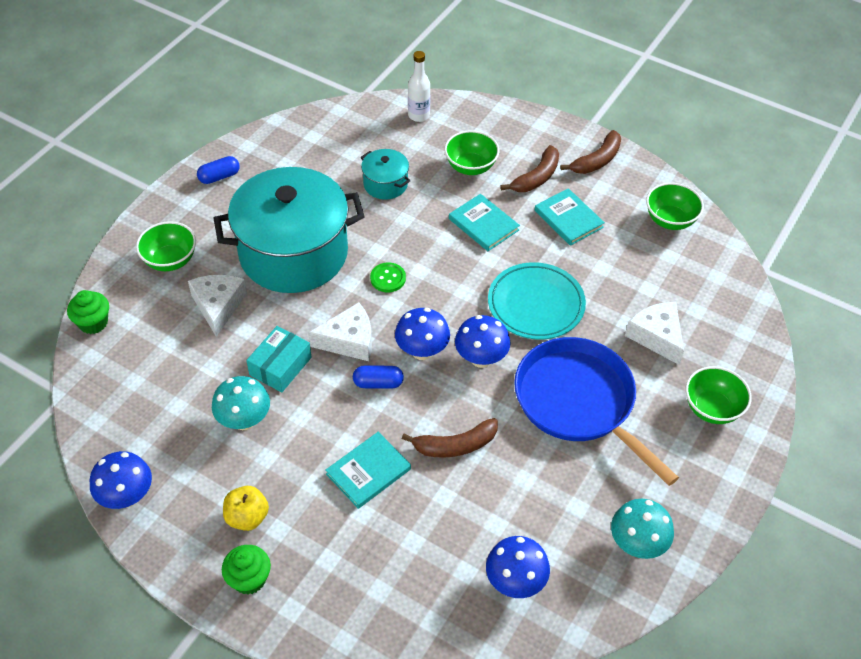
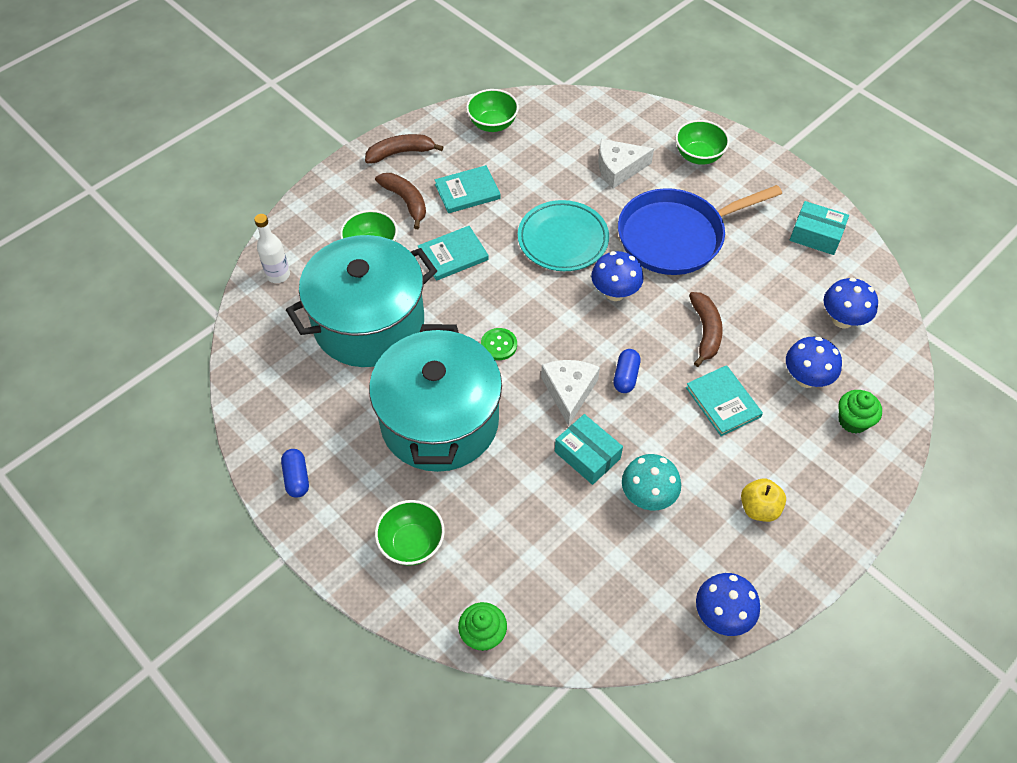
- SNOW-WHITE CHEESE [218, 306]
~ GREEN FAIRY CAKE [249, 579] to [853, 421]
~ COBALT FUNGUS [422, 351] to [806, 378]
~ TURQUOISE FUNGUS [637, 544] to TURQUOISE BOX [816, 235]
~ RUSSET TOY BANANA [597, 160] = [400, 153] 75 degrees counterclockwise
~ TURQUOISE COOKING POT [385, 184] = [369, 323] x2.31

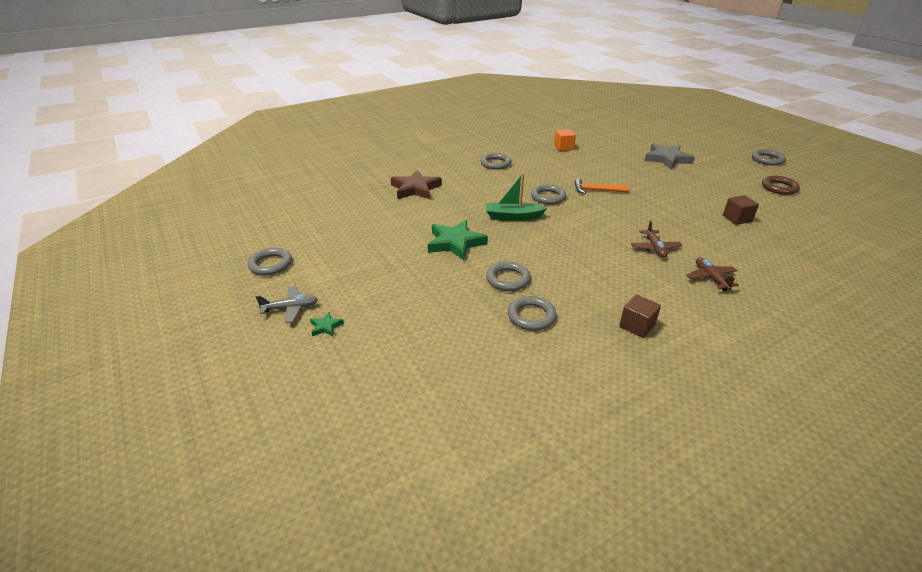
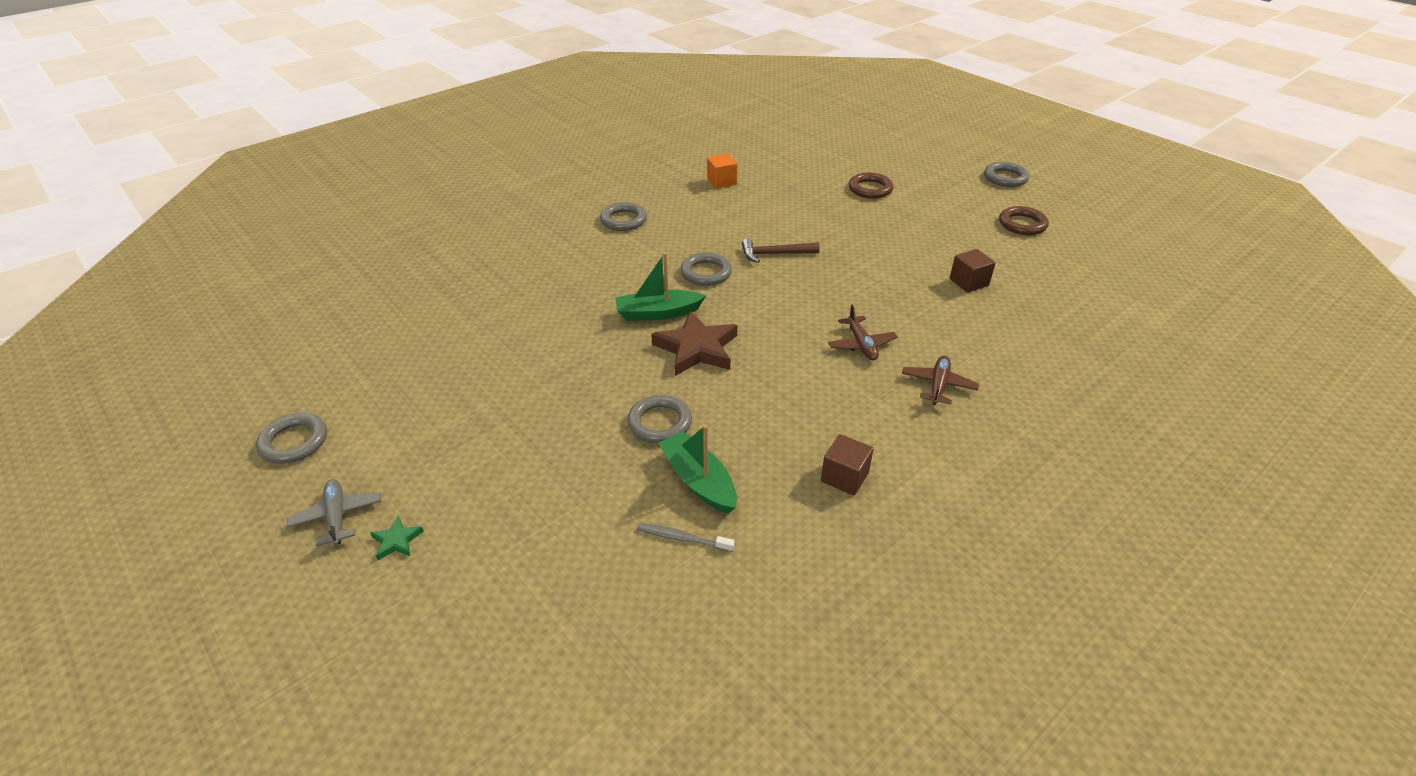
- GREEN STAR [455, 243]
+ GRAY TOOTHBRUSH [682, 538]
~ RUSSET STAR [415, 189] to [696, 348]
~ GRAY TORUS [531, 316] to GREEN TOY BOAT [698, 481]
~ GRAY STAR [667, 159] to RUSSET TORUS [870, 189]
~ ORANGE CARPENTER'S HAMMER [597, 190] to RUSSET CARPENTER'S HAMMER [775, 254]
~ GRAY AEROPLANE [290, 308] = [337, 516] 90 degrees counterclockwise
~ RUSSET AEROPLANE [710, 278] = [938, 385] 45 degrees clockwise

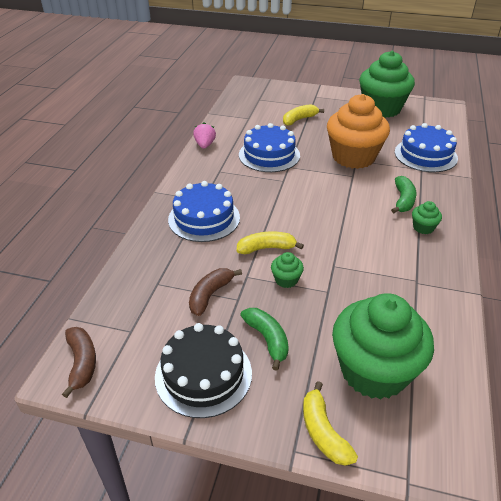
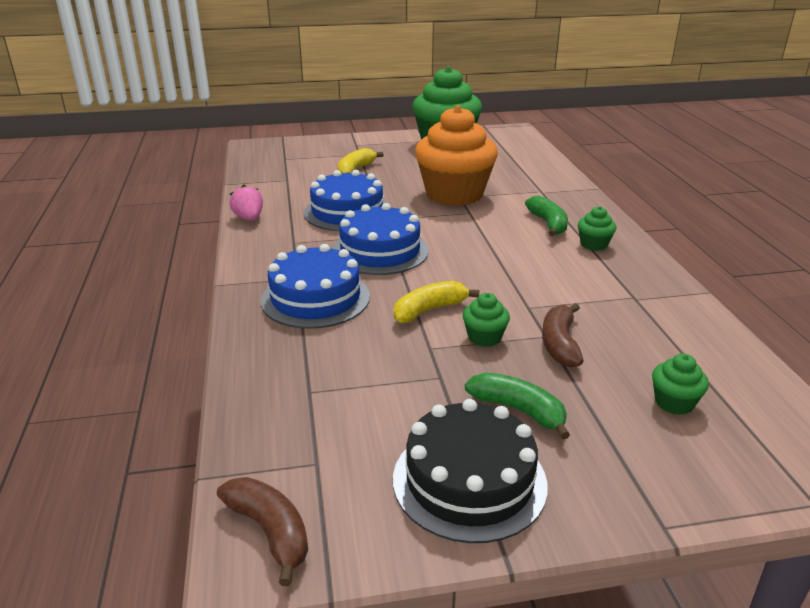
- BRIGHT YELLOW TOY BANANA [323, 432]
~ RUSSET TOY BANANA [210, 295] to [560, 344]
~ COBALT GATEAU [425, 155] to [380, 251]
~ GREEN FAIRY CAKE [374, 371] = [674, 402] x0.40

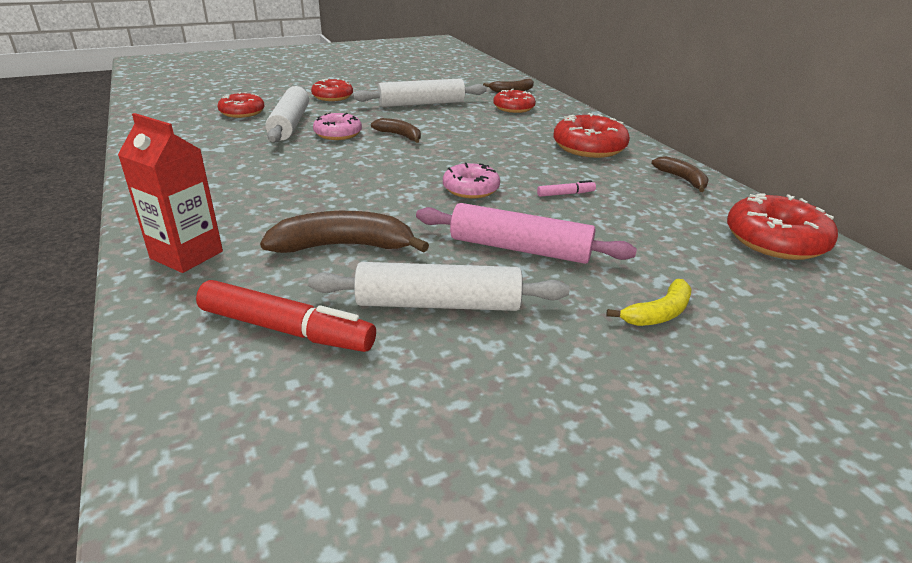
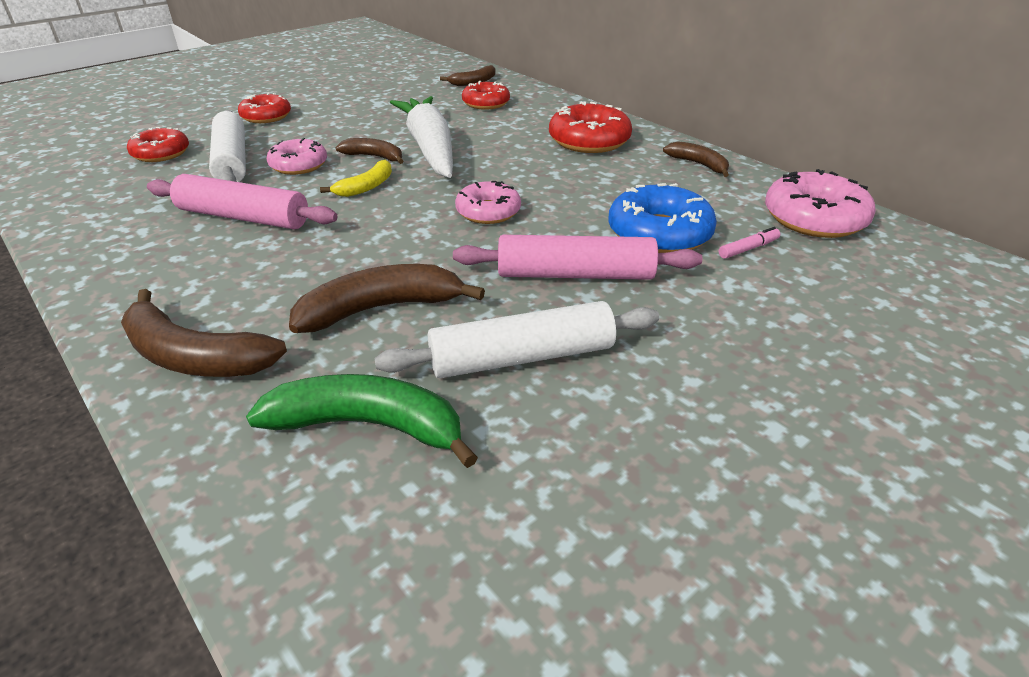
- SNOW-WHITE PASTRY ROLLER [421, 104]
+ ROSY PASTRY ROLLER [243, 217]
+ SNOW-WHITE CARROT [429, 148]
+ COBALT GLAZED DONUT [659, 233]
~ ROSY MARKER PEN [565, 194] to [748, 249]
~ BRIGHT YELLOW TOY BANANA [658, 313] to [366, 187]
~ CRIMSON MILK CARTON [186, 255] to RUSSET TOY BANANA [194, 357]
~ CRIMSON MARKER PEN [286, 329] to GREEN TOY BANANA [369, 425]
~ CRIMSON GLAZED DONUT [775, 240] to ROSY GLAZED DONUT [814, 218]

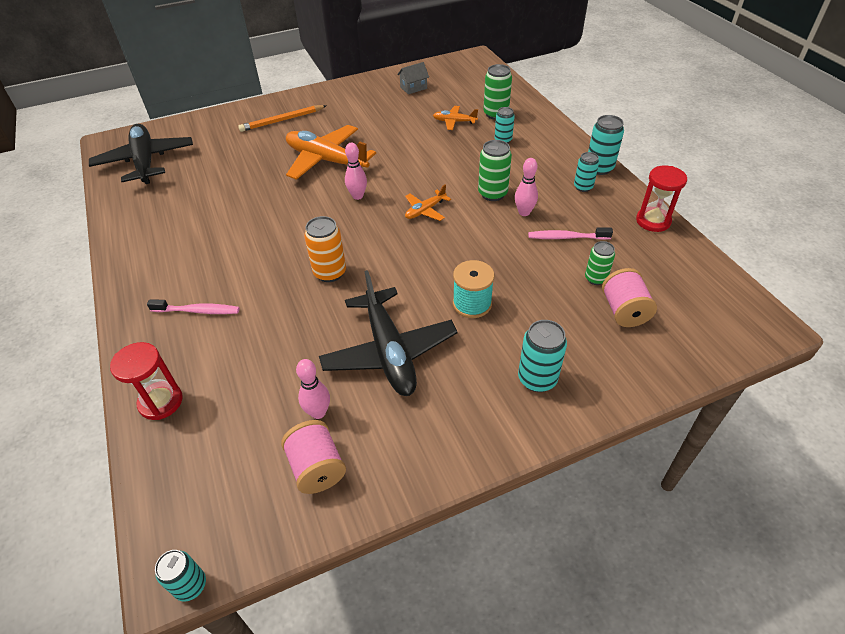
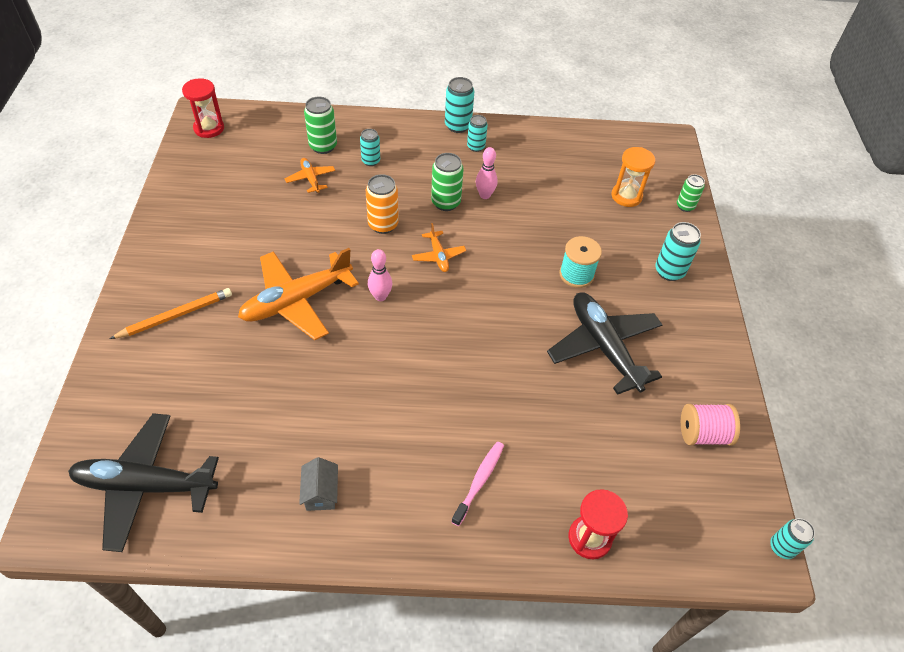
- ROSY BOWLING PIN [318, 412]
- ROSY TOOTHBRUSH [566, 237]
~ ORANGE CAN [330, 273] to [383, 225]
~ GRAY TOY HOUSE [413, 88] to [321, 493]
~ GREEN CAN [595, 278] to [685, 206]
~ CRIMSON SAND TIMER [653, 221] to [209, 128]
~ ROSY SPOOL [624, 311] to ORANGE SAND TIMER [626, 196]
~ ORANGE WOODEN PENCIL [282, 120] = [176, 315] 120 degrees counterclockwise
~ JET-BLACK AEROPLANE [389, 351] = [604, 347] 120 degrees counterclockwise
~ ORANGE AEROPLANE [454, 122] = [311, 179] 120 degrees clockwise

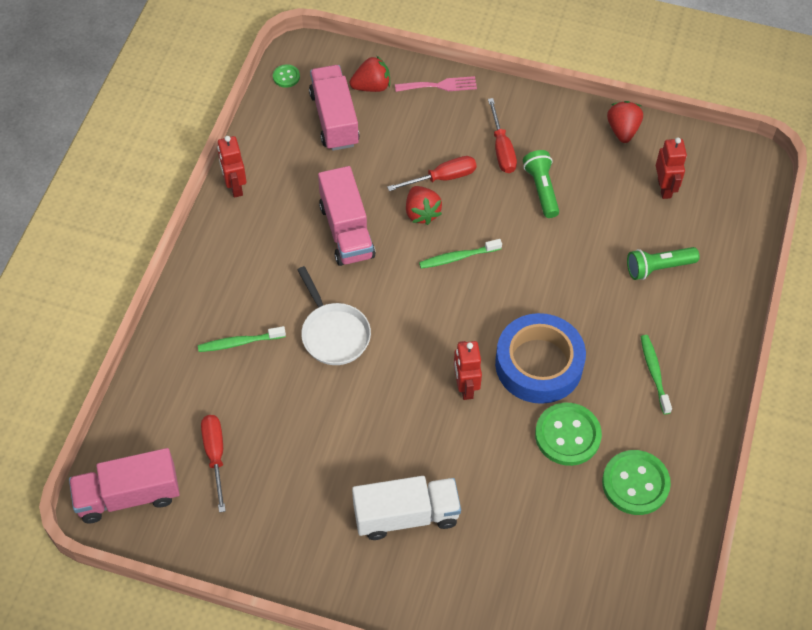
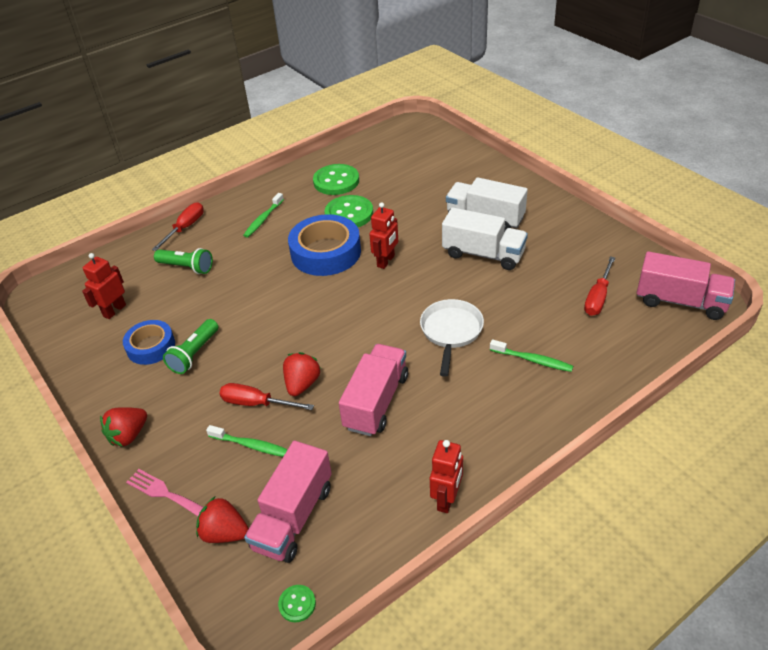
+ COBALT TAPE [151, 346]
+ SNOW-WHITE TRUCK [483, 254]
~ GREEN TOOTHBRUSH [458, 257] to [252, 446]
~ CRIMSON FLAT SCREWDRIVER [502, 149] to [185, 228]
~ CRIMSON BERRY [622, 130] to [128, 435]

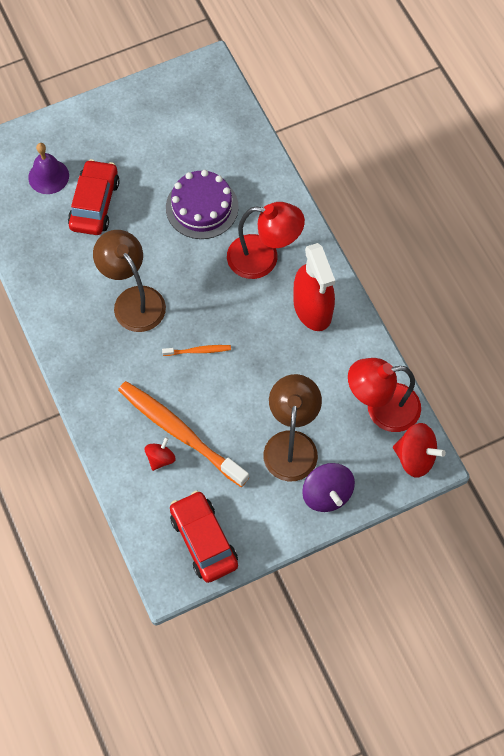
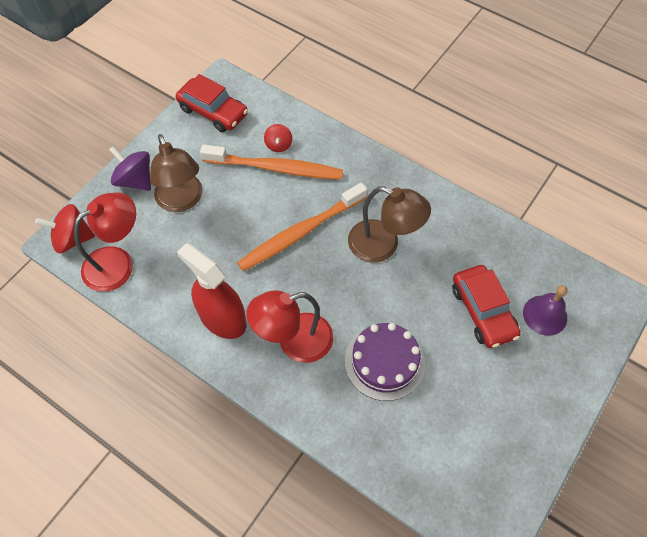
~ ORANGE TOOTHBRUSH [198, 351] = [301, 232] x2.31

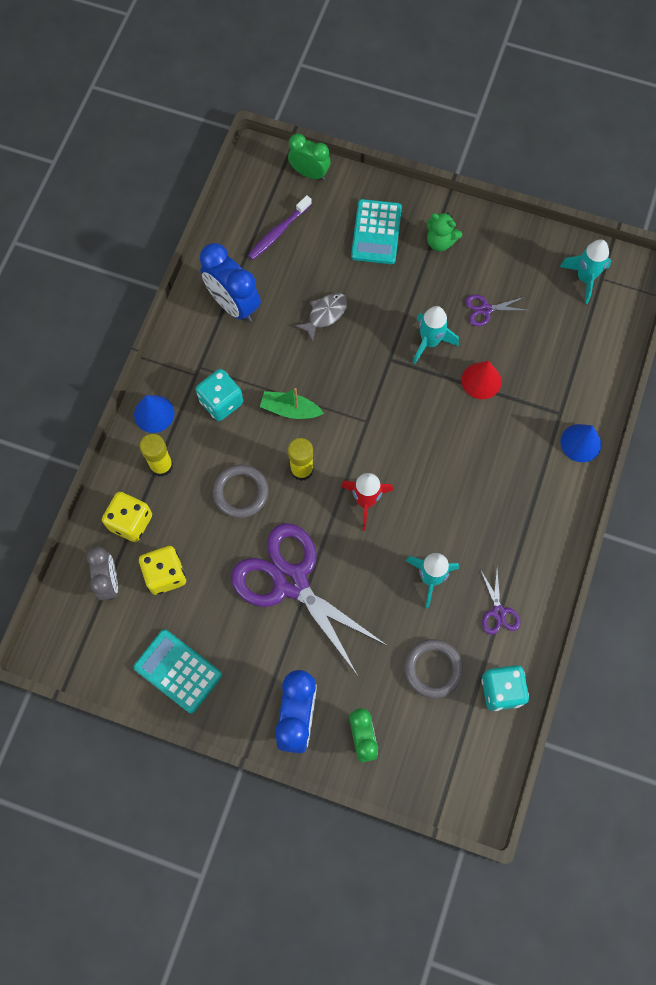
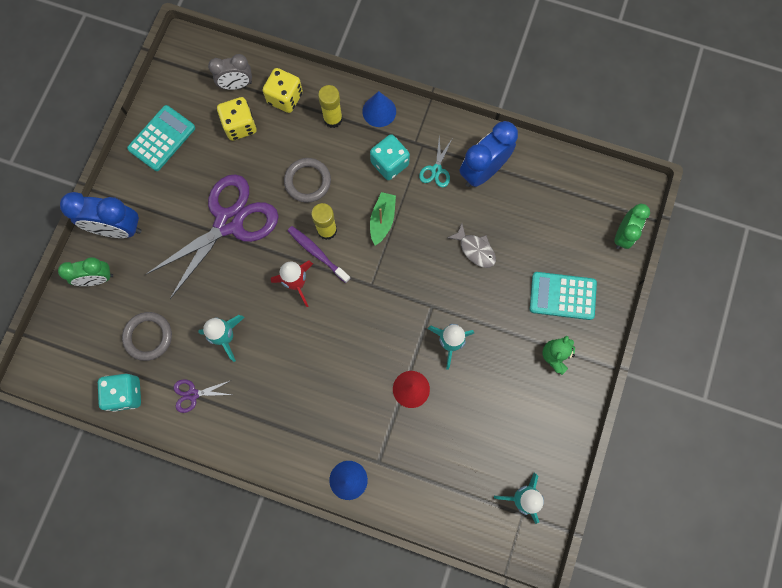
- ROYAL PURPLE SHEARS [485, 309]
+ TURQUOISE SHEARS [436, 170]
~ ROYAL PURPLE TOOTHBRUSH [278, 232] to [317, 253]

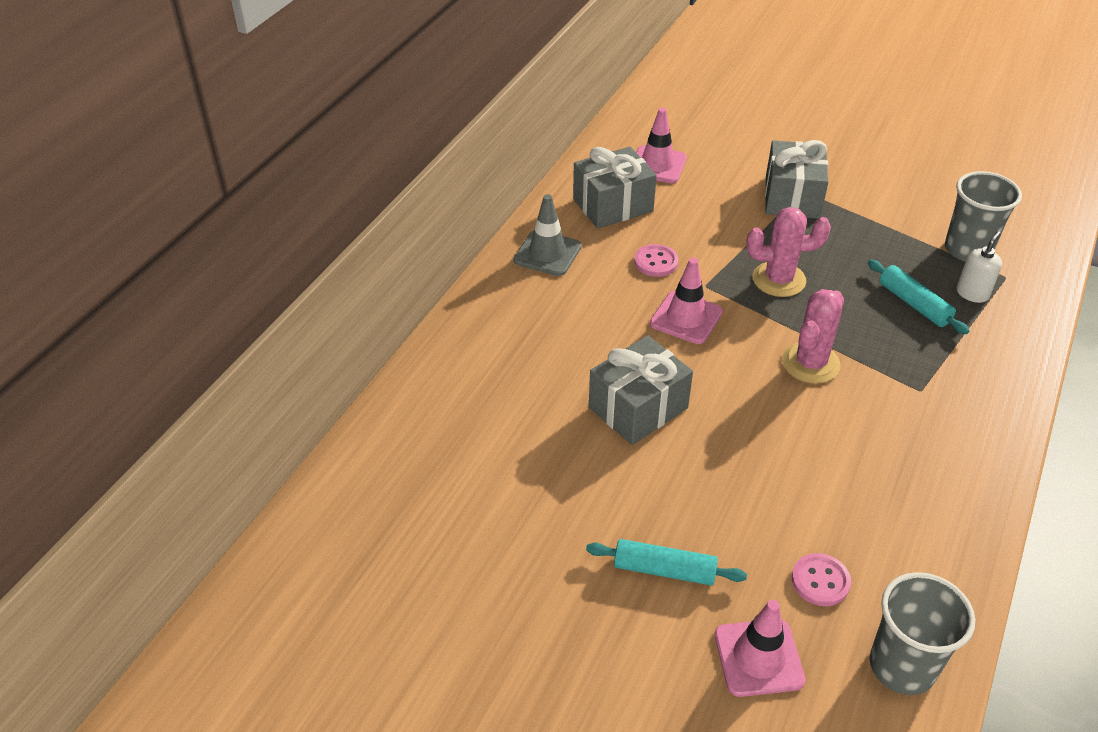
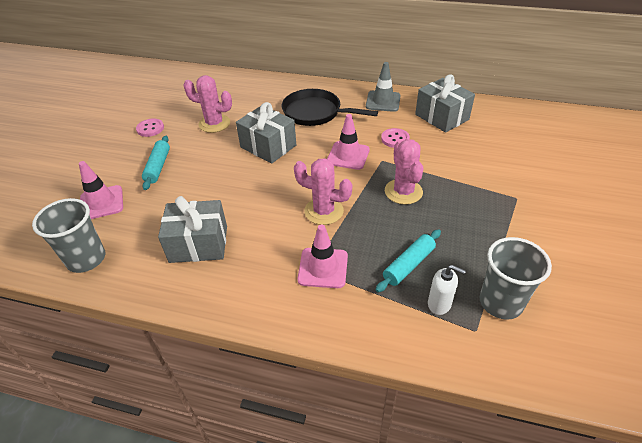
+ ROSY PRICKLY PLANT [214, 123]
+ JET-BLACK SKILLET [315, 113]
~ ROSY TRAFFIC CONE [657, 165] to [323, 268]
~ GRAY PRESENT [792, 197] to [198, 244]
~ ROSY SHIRT BUTTON [820, 581] to [150, 128]

